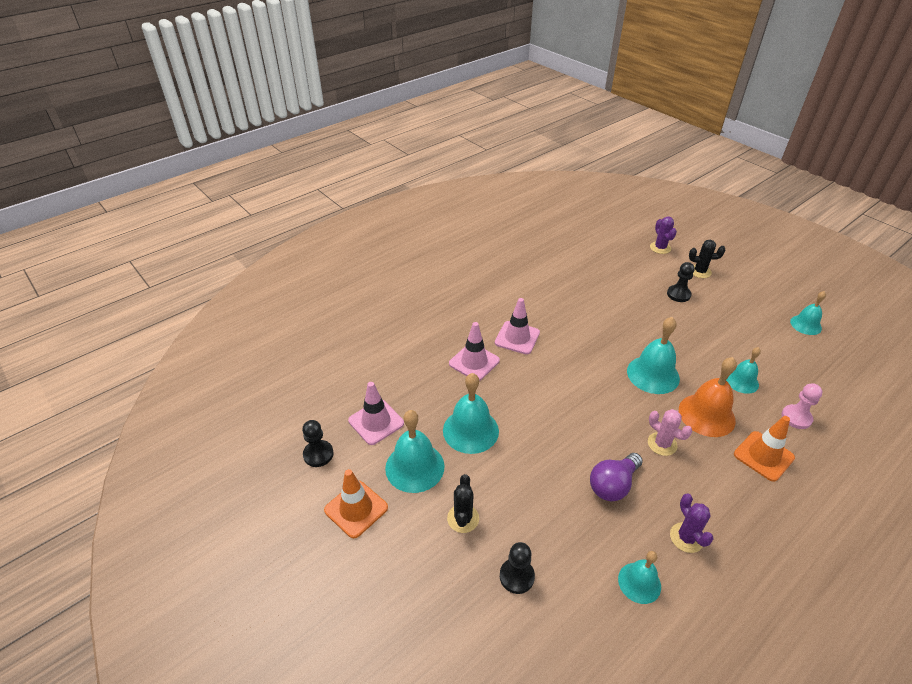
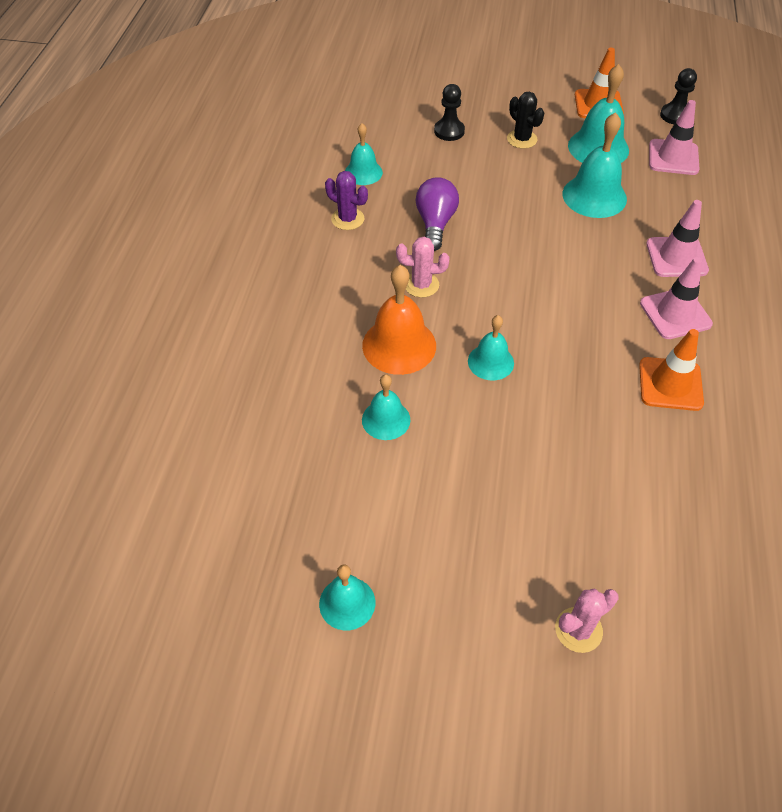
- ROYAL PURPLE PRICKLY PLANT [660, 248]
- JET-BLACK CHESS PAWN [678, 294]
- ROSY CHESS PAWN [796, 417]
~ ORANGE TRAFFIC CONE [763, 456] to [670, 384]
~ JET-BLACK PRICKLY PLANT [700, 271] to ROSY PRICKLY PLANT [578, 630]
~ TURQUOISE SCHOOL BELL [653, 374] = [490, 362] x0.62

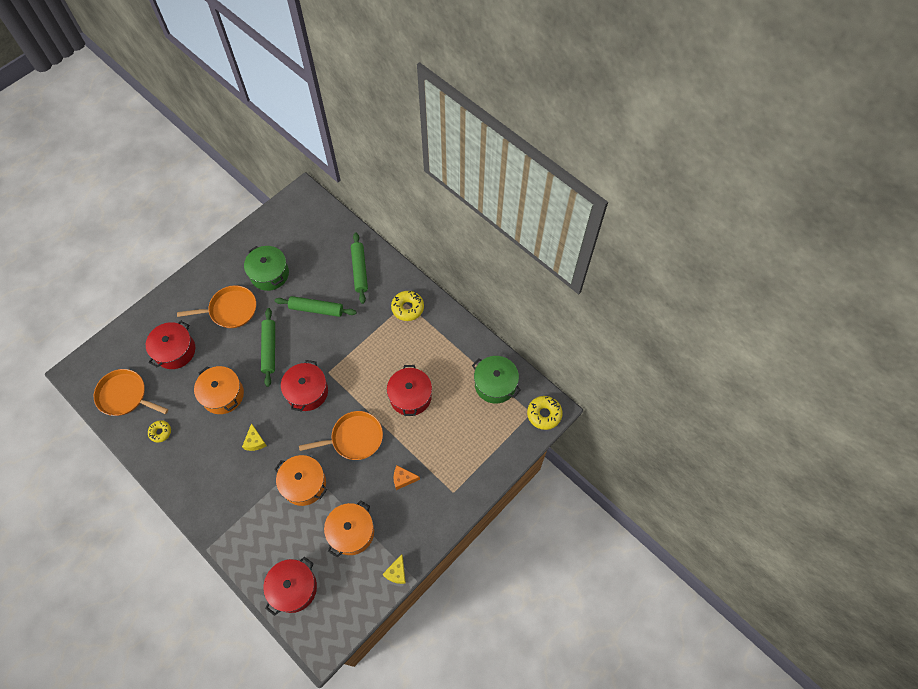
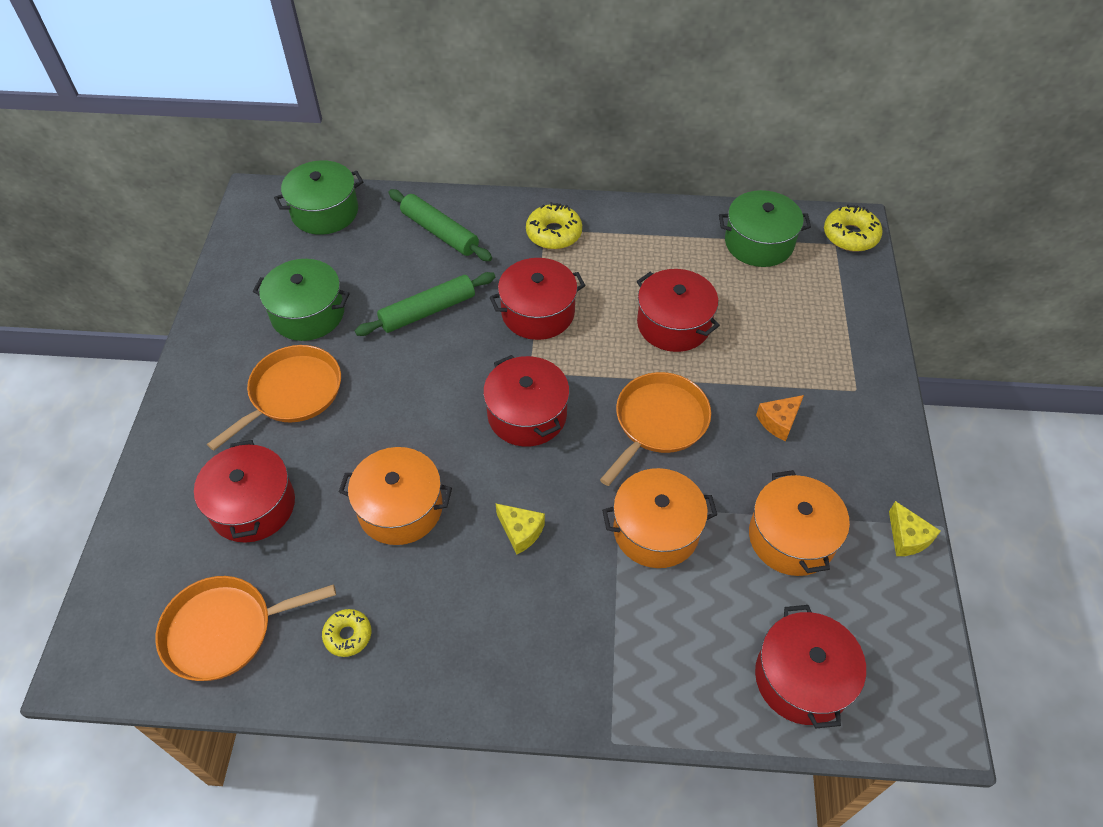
- GREEN PASTRY ROLLER [269, 349]
+ GREEN COOKING POT [325, 212]
+ CRIMSON COOKING POT [538, 312]

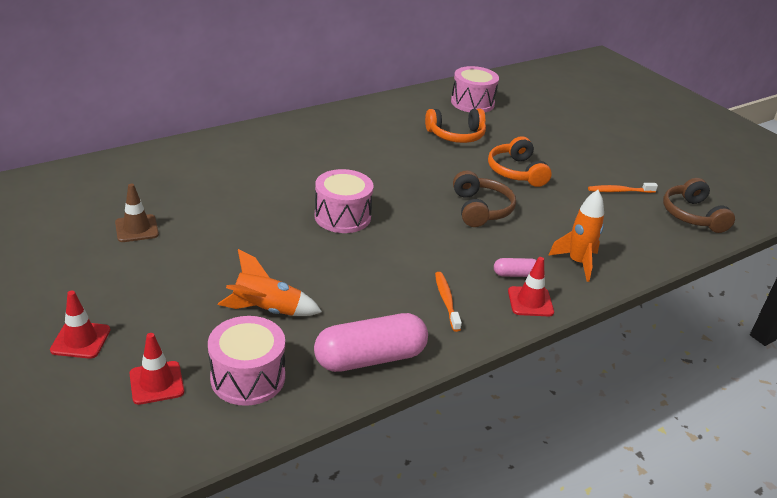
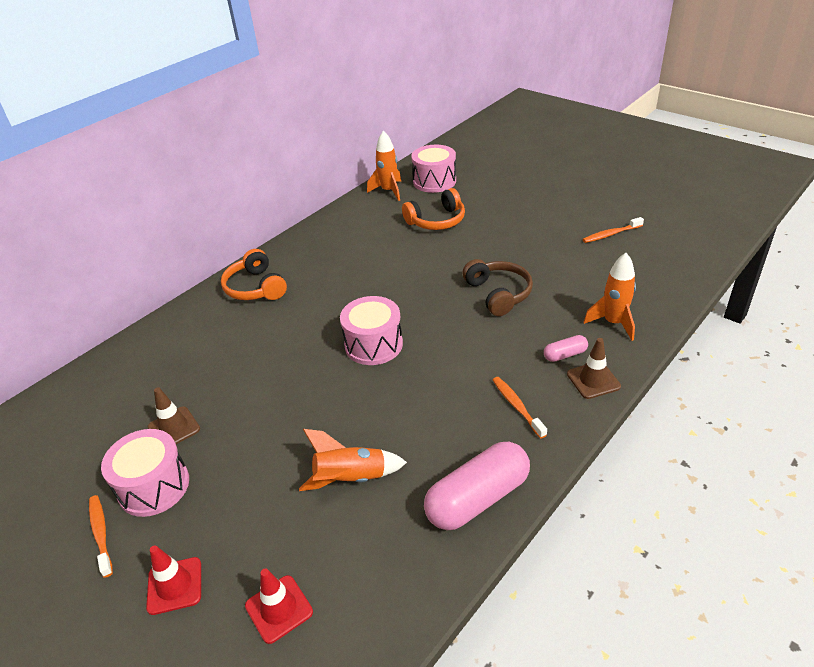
- RUSSET OVER-EAR HEADPHONES [692, 215]
+ ORANGE TOOTHBRUSH [101, 534]
+ ORANGE TOY ROCKET [389, 191]
~ ROSY SNARE DRUM [248, 377] to [154, 486]
~ ORANGE OVER-EAR HEADPHONES [516, 172] to [256, 287]
~ CRIMSON TRAFFIC CONE [530, 302] to RUSSET TRAFFIC CONE [593, 380]

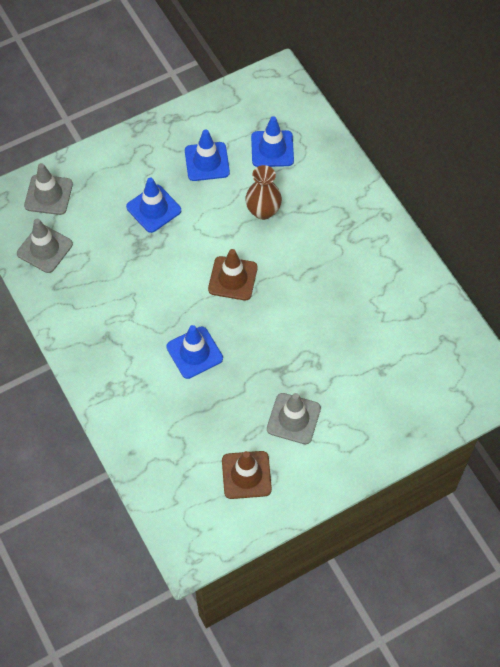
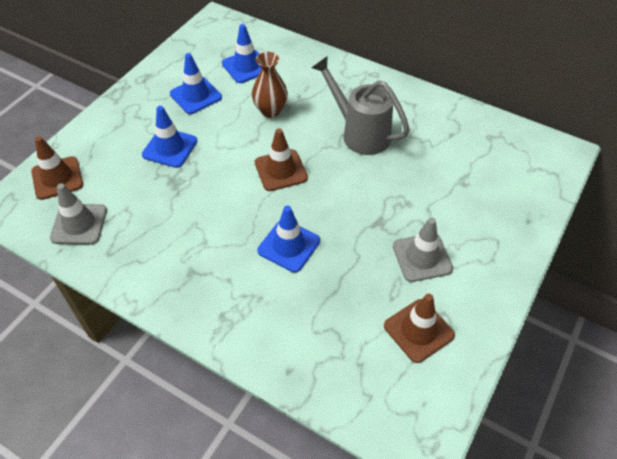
+ GRAY WATERING CAN [360, 133]
~ GRAY TRAFFIC CONE [48, 195] to RUSSET TRAFFIC CONE [57, 178]

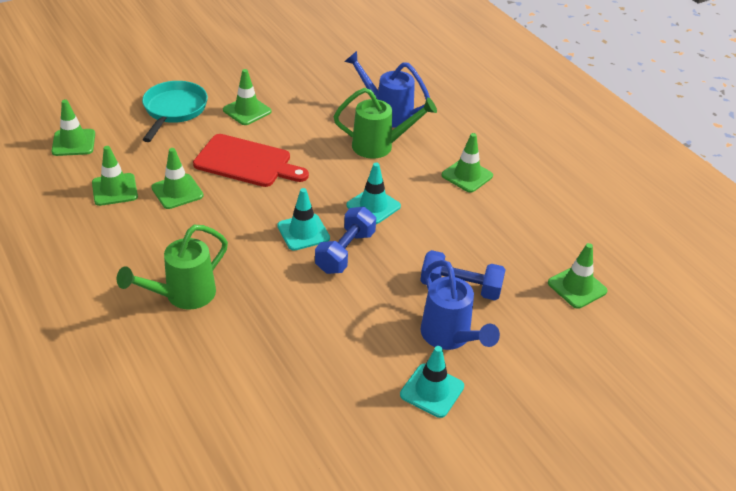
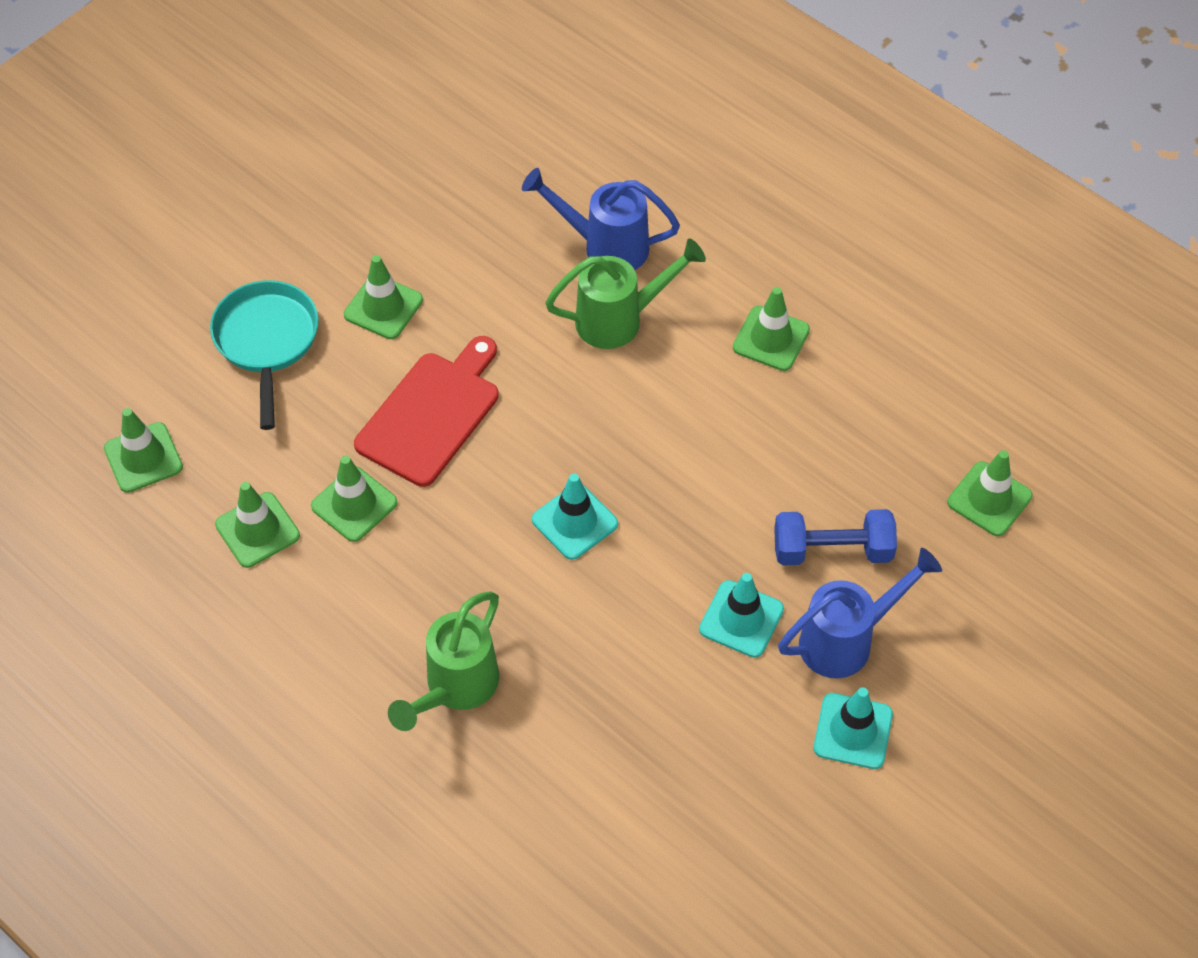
- COBALT HAND WEIGHT [345, 252]
~ TURQUOISE TRAFFIC CONE [373, 206] to [741, 619]
~ CRIMSON CHOPPING BOARD [247, 162] = [432, 414] 60 degrees counterclockwise
~ COBALT WATERING CAN [450, 338] = [847, 640] 75 degrees counterclockwise

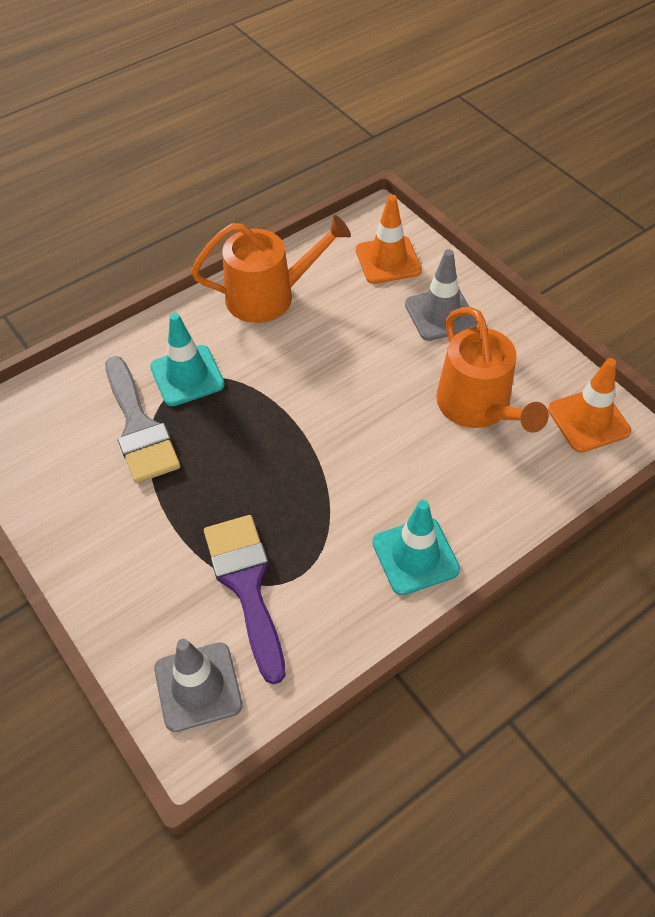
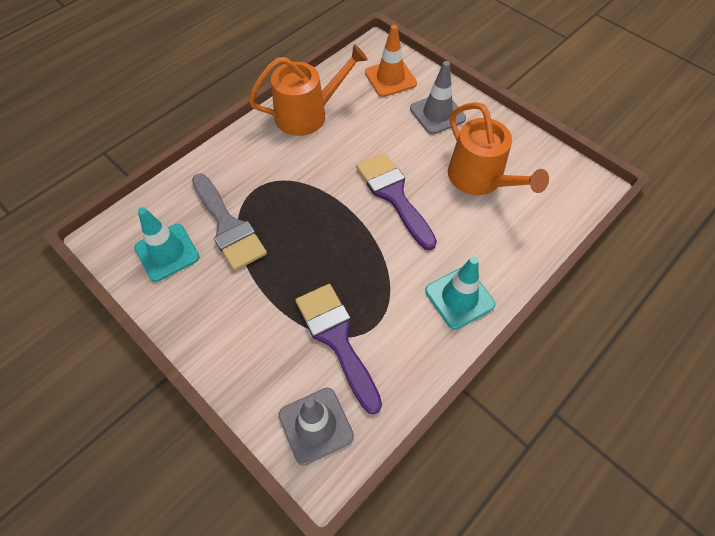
- ORANGE TRAFFIC CONE [588, 420]
+ ROYAL PURPLE BRUSH [394, 195]
~ TURQUOISE TRAFFIC CONE [187, 376] to [167, 252]

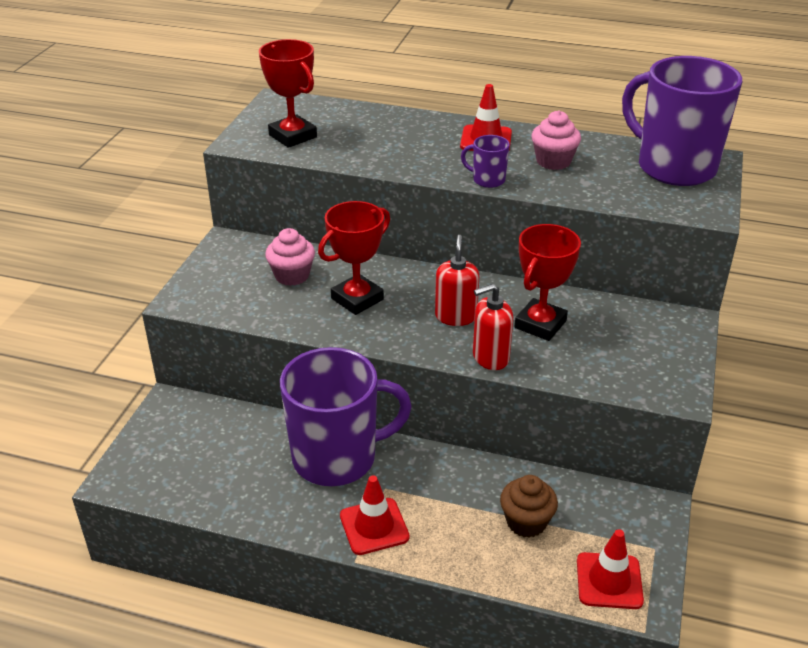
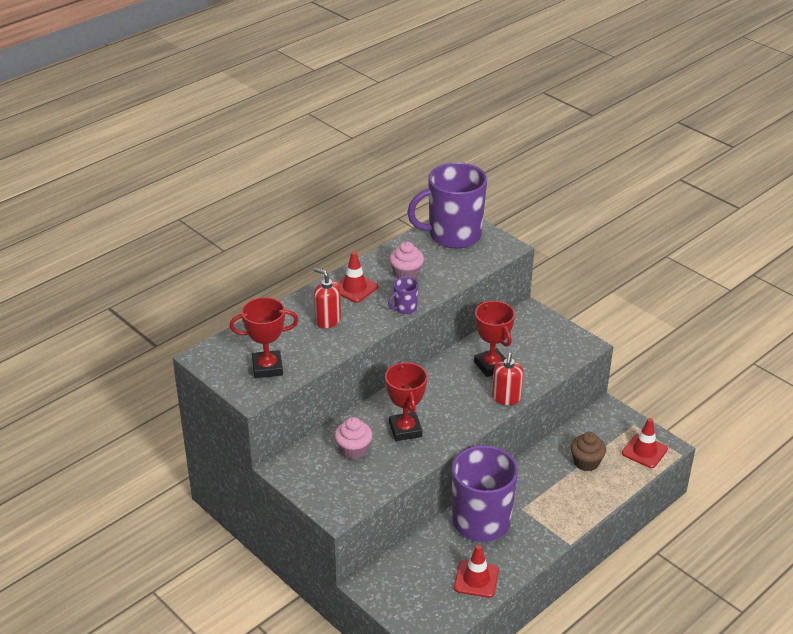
~ CRIMSON TRAFFIC CONE [374, 526] to [476, 579]
~ CRIMSON SOAP PUMP [455, 316] to [328, 320]

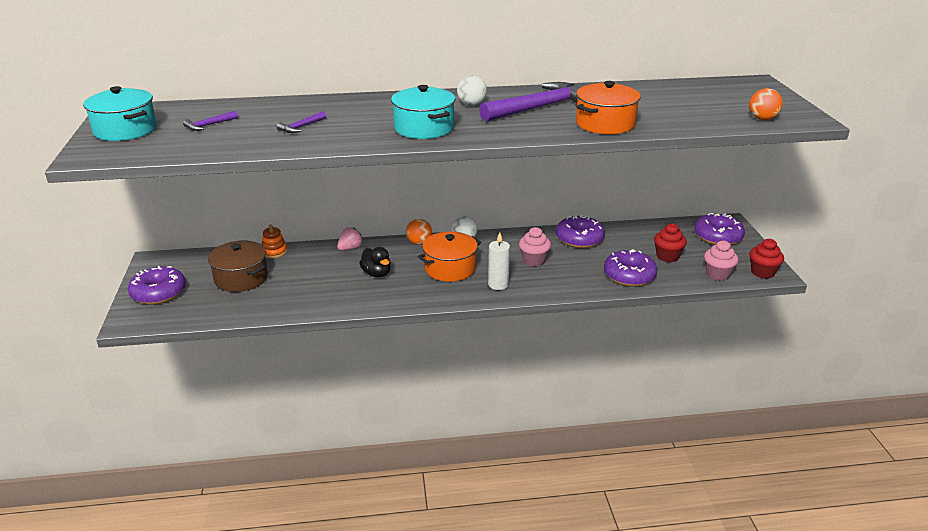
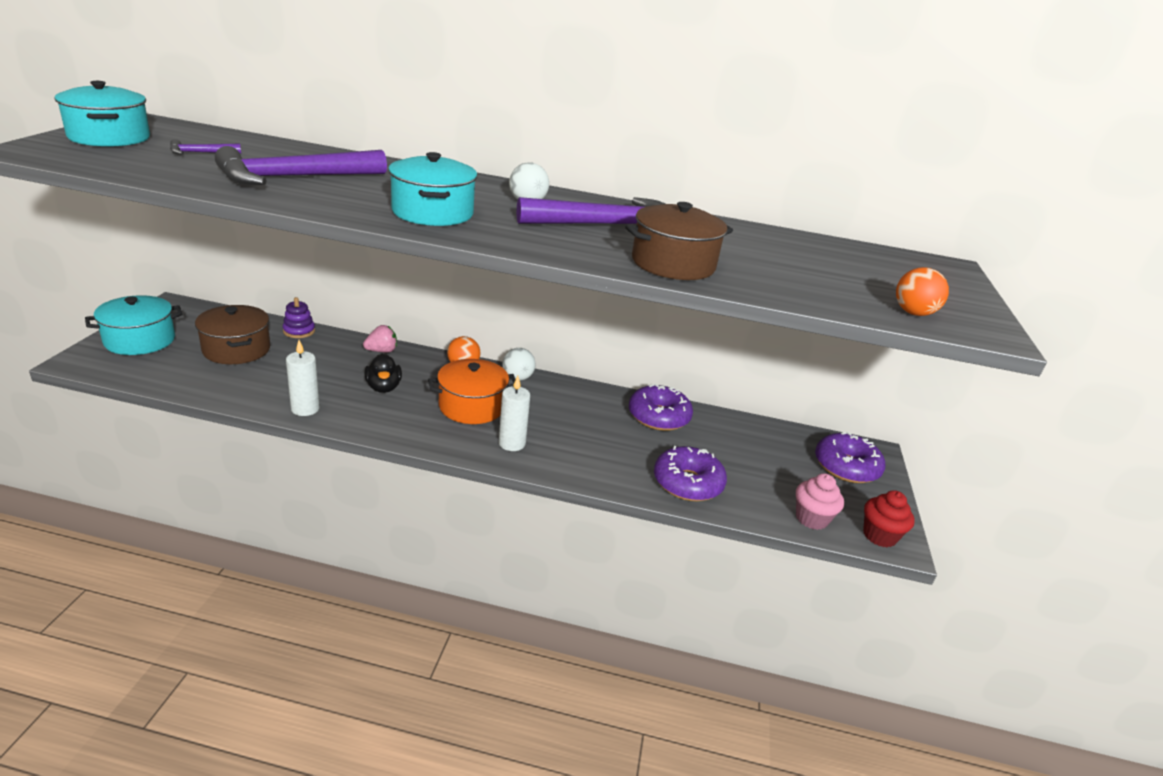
- ROSY FAIRY CAKE [534, 260]
- CRIMSON FAIRY CAKE [667, 256]
+ SNOW-WHITE CANDLE [305, 409]
~ ROYAL PURPLE GLAZED DONUT [158, 293] to TURQUOISE COOKING POT [140, 340]
~ ORANGE STACKING RINGS [274, 252] to ROYAL PURPLE STACKING RINGS [299, 331]
~ ORANGE COOKING POT [605, 124] to RUSSET COOKING POT [673, 264]
~ ROYAL PURPLE CARPENTER'S HAMMER [301, 127] = [294, 178] x2.36

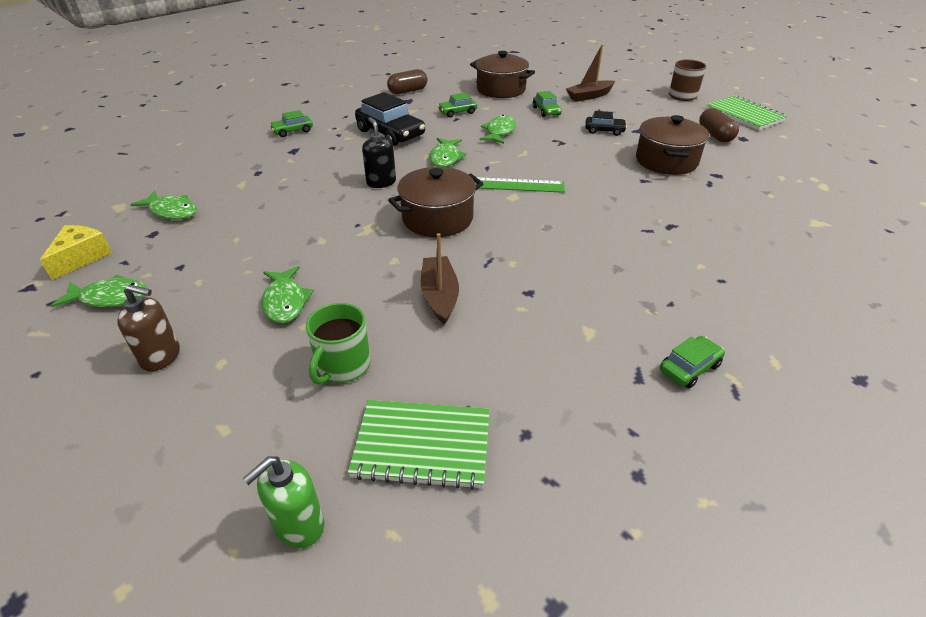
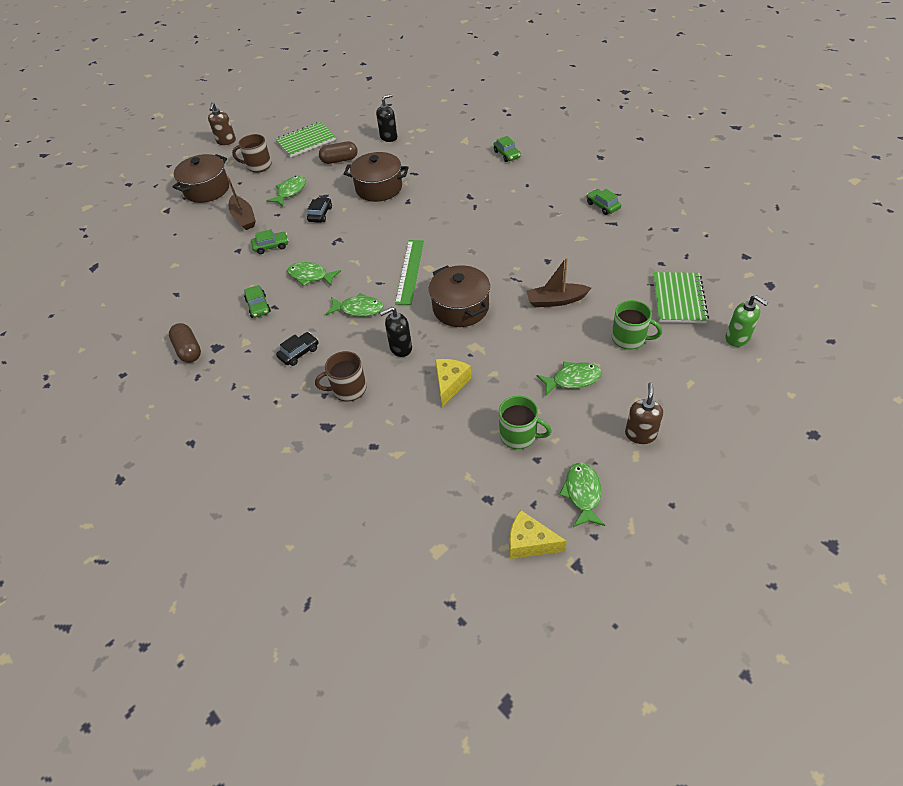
+ RUSSET SOAP PUMP [226, 141]
+ RUSSET COFFEE MUG [348, 389]
+ JET-BLACK SOAP PUMP [389, 137]
+ BRIGHT YELLOW CHEESE [450, 384]
+ GREEN COFFEE MUG [519, 435]
~ GREEN FISH FIGURE [171, 211] to [290, 192]
~ GREEN CAR [292, 131] to [507, 154]
~ RUSSET COOKING POT [501, 89] to [207, 189]
~ JET-BLACK CAR [390, 133] = [299, 353] x0.53

